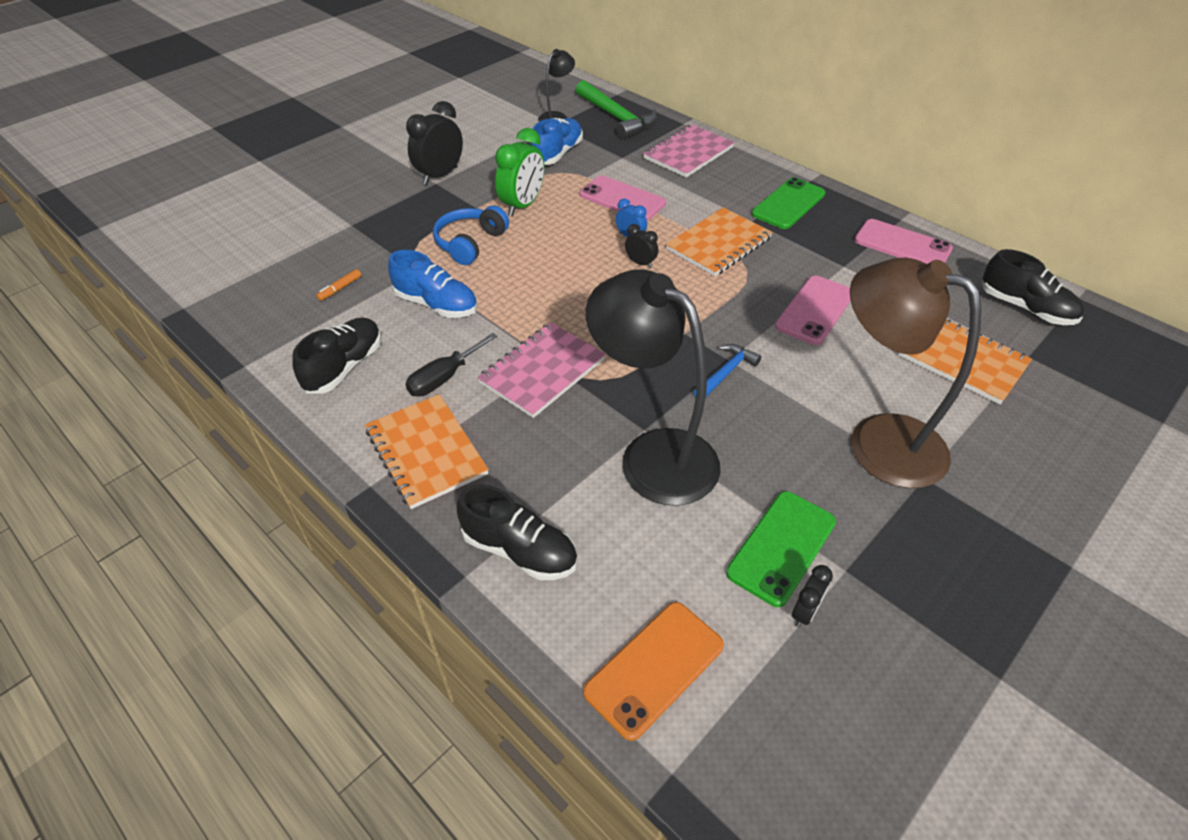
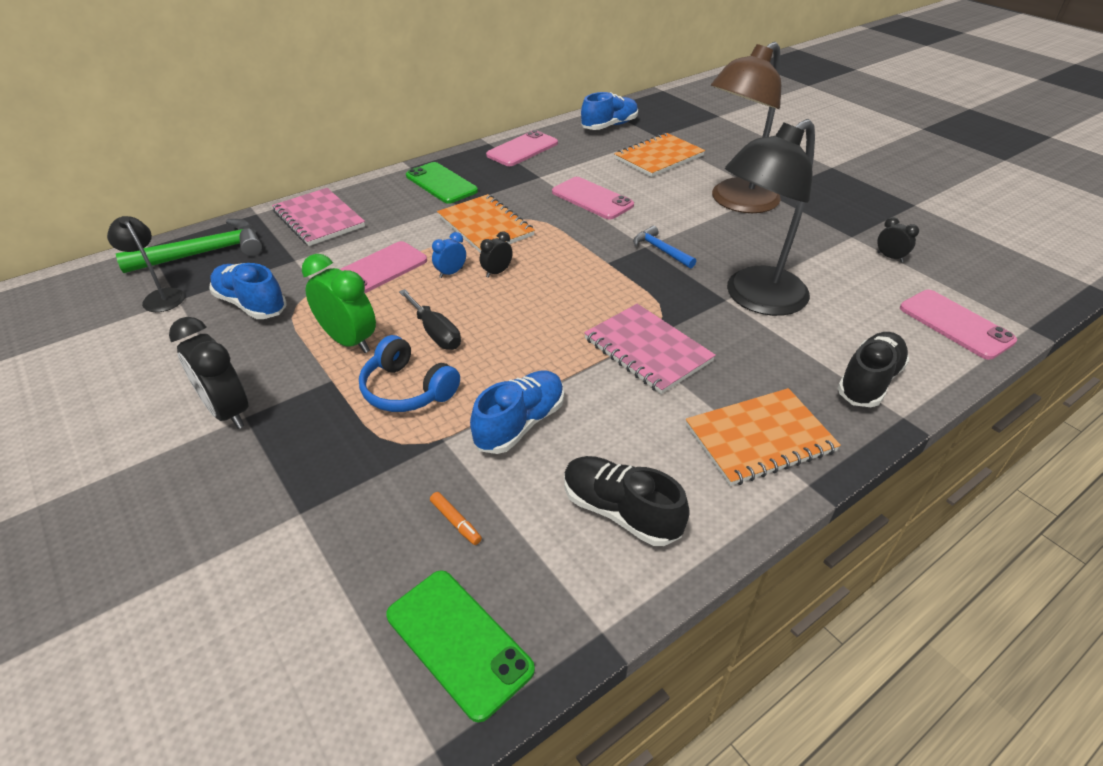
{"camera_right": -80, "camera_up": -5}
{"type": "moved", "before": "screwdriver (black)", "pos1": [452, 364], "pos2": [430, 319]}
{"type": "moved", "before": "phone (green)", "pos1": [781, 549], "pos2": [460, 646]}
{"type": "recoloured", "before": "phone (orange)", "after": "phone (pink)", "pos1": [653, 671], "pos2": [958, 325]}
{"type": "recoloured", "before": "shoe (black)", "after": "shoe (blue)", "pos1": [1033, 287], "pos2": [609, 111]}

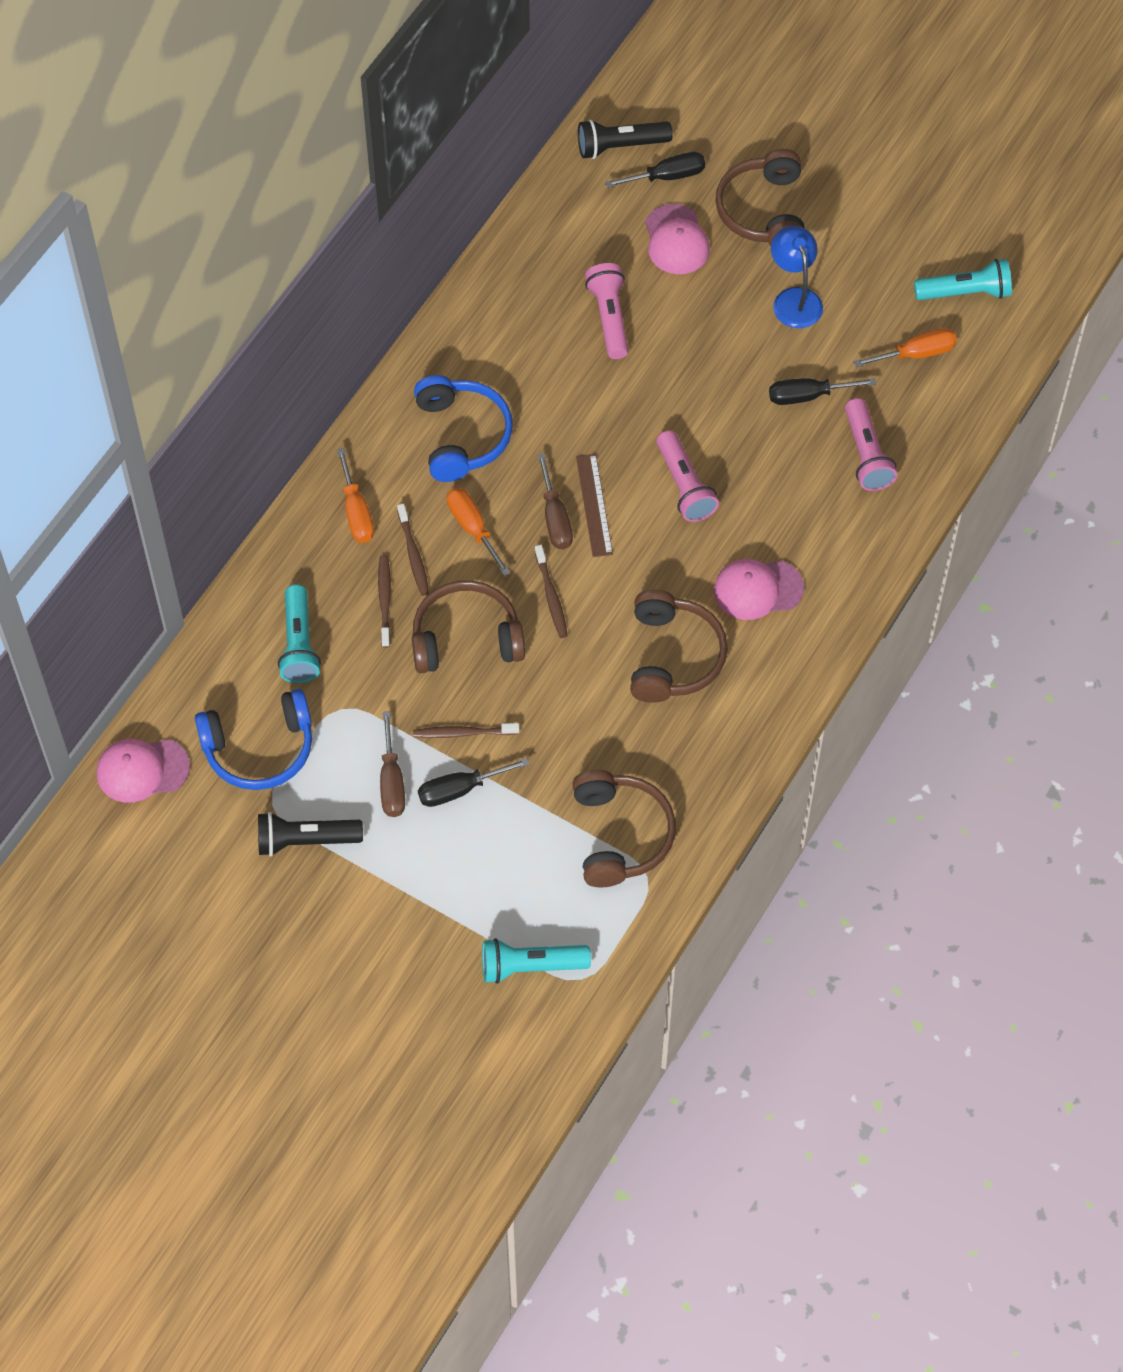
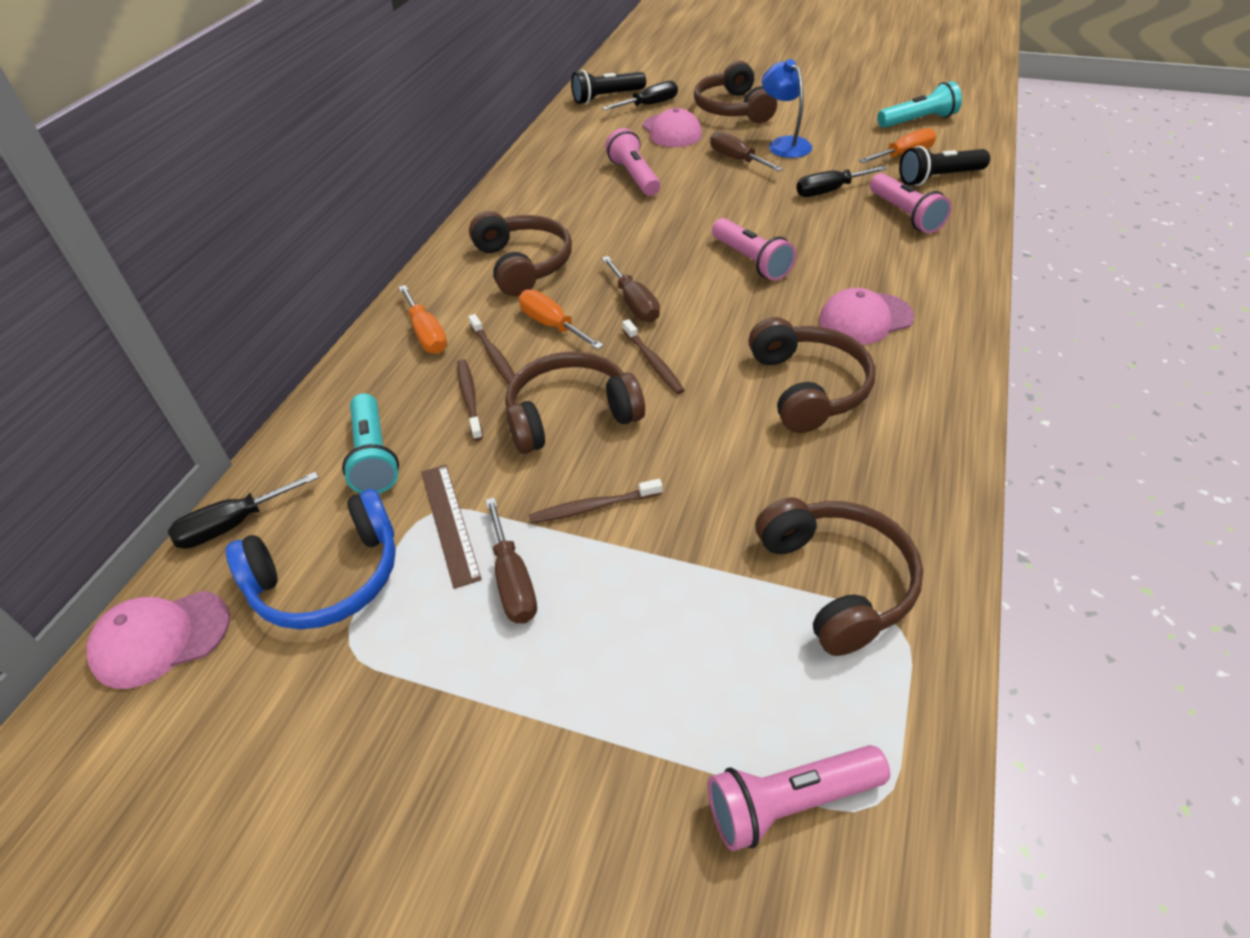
{"camera_right": -10, "camera_up": -15}
{"type": "added", "after": "screwdriver (brown)", "pos2": [746, 151]}
{"type": "moved", "before": "flashlight (black)", "pos1": [310, 834], "pos2": [944, 166]}
{"type": "moved", "before": "screwdriver (black)", "pos1": [473, 782], "pos2": [243, 510]}
{"type": "moved", "before": "ruler (brown)", "pos1": [594, 505], "pos2": [451, 527]}
{"type": "recoloured", "before": "headphones (blue)", "after": "headphones (brown)", "pos1": [463, 428], "pos2": [520, 253]}
{"type": "recoloured", "before": "flashlight (turquoise)", "after": "flashlight (pink)", "pos1": [536, 961], "pos2": [799, 798]}

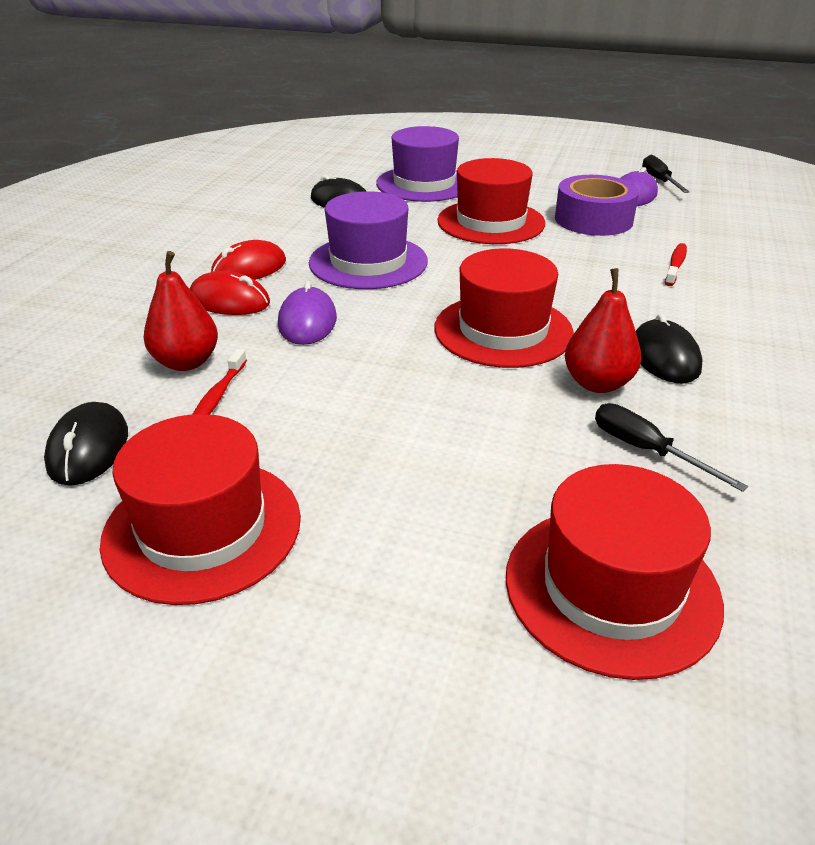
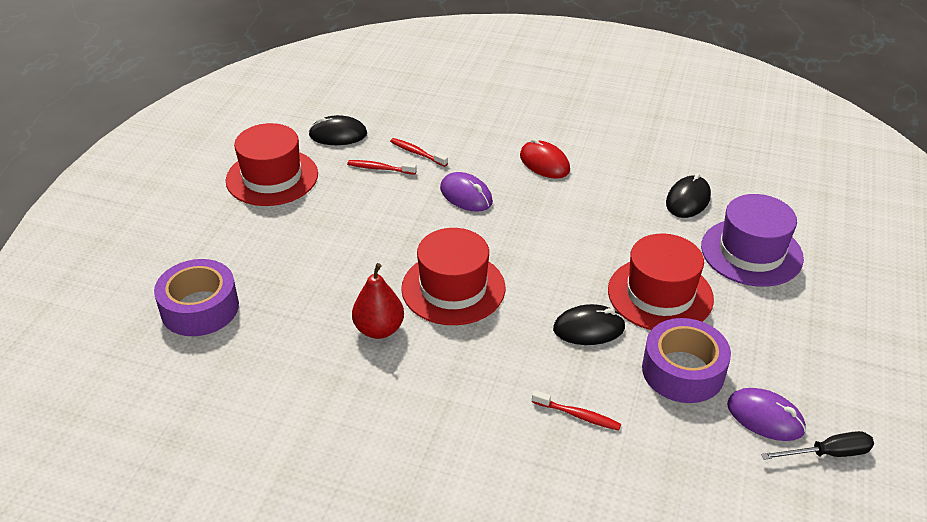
{"camera_right": 90, "camera_up": 5}
{"type": "removed", "before": "mouse (red)", "pos1": [229, 293]}
{"type": "removed", "before": "hat (purple)", "pos1": [368, 240]}
{"type": "removed", "before": "screwdriver (black)", "pos1": [671, 447]}
{"type": "moved", "before": "mouse (black)", "pos1": [669, 348], "pos2": [589, 324]}
{"type": "replaced", "before": "pear (red)", "after": "toothbrush (red)", "pos1": [180, 311], "pos2": [419, 152]}
{"type": "replaced", "before": "hat (red)", "after": "tape (purple)", "pos1": [615, 572], "pos2": [196, 297]}
{"type": "turned", "before": "mouse (purple)", "pos1": [307, 313], "pos2": [466, 192], "turn": 45}

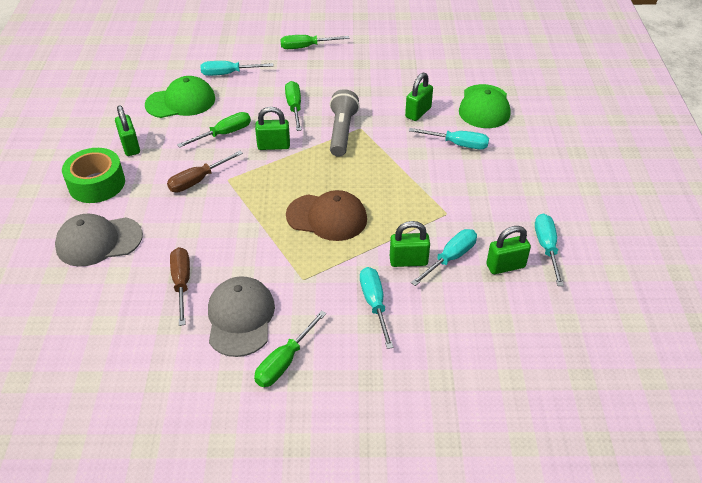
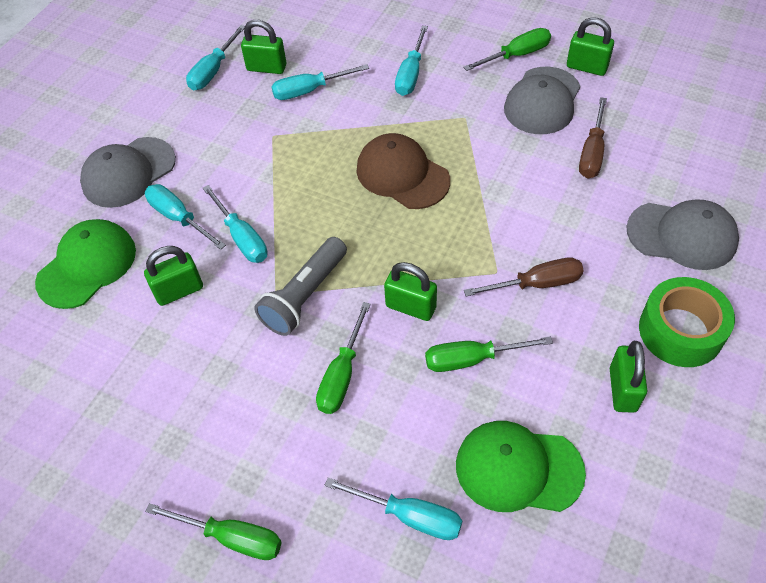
{"camera_right": -150, "camera_up": 10}
{"type": "added", "after": "cap (grey)", "pos2": [128, 172]}
{"type": "added", "after": "screwdriver (turquoise)", "pos2": [235, 224]}
{"type": "moved", "before": "padlock (green)", "pos1": [410, 244], "pos2": [590, 46]}

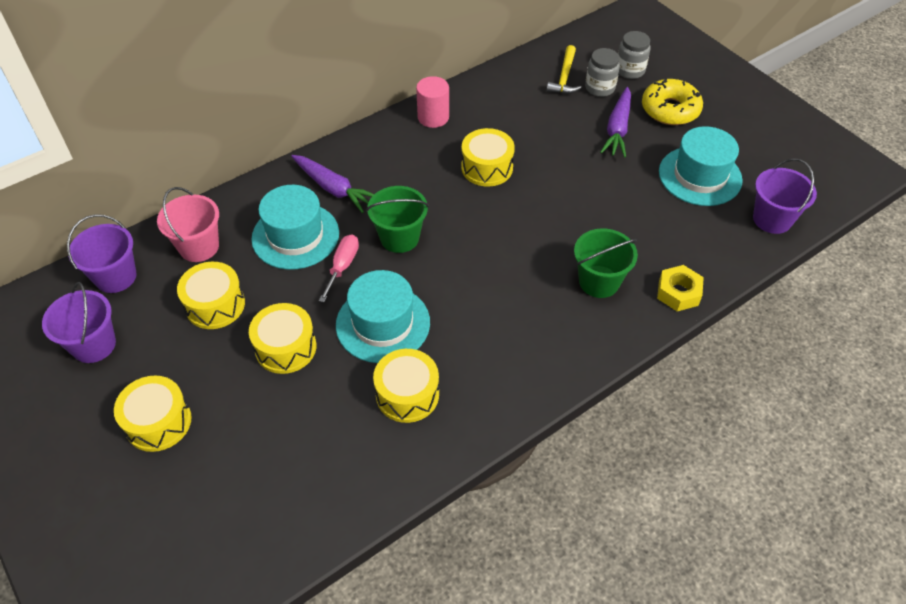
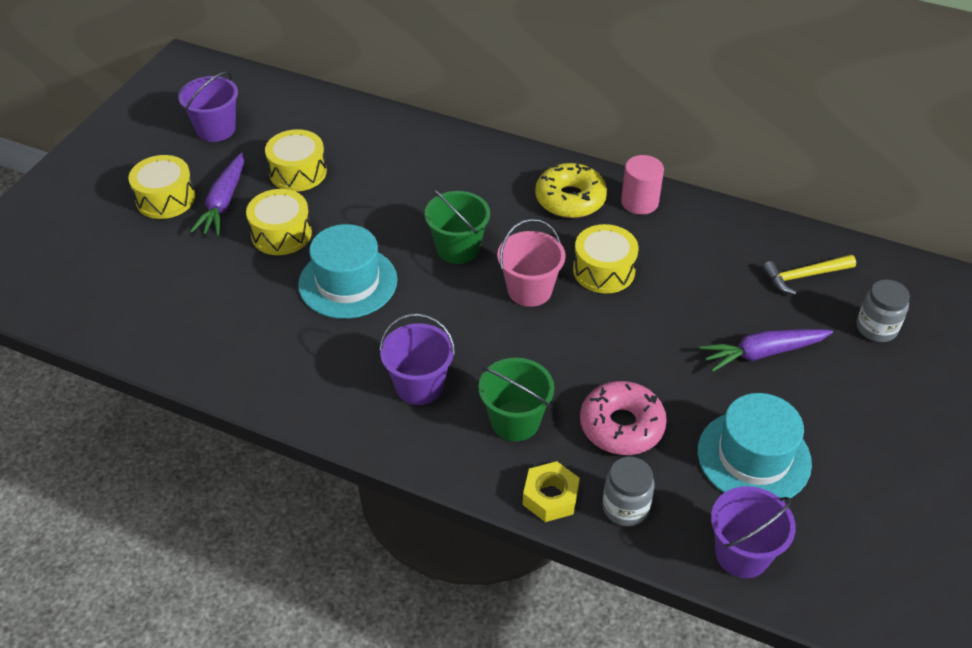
{"camera_right": 60, "camera_up": -5}
{"type": "removed", "before": "hat (turquoise)", "pos1": [295, 227]}
{"type": "removed", "before": "screwdriver (pink)", "pos1": [339, 268]}
{"type": "removed", "before": "drum (yellow)", "pos1": [406, 386]}
{"type": "added", "after": "donut (pink)", "pos2": [623, 418]}
{"type": "moved", "before": "bucket (purple)", "pos1": [102, 253], "pos2": [417, 359]}
{"type": "moved", "before": "bucket (pink)", "pos1": [188, 224], "pos2": [531, 263]}
{"type": "moved", "before": "carrot (purple)", "pos1": [332, 184], "pos2": [217, 194]}
{"type": "moved", "before": "jar (grey)", "pos1": [602, 72], "pos2": [628, 491]}
{"type": "moved", "before": "donut (yellow)", "pos1": [672, 102], "pos2": [571, 190]}

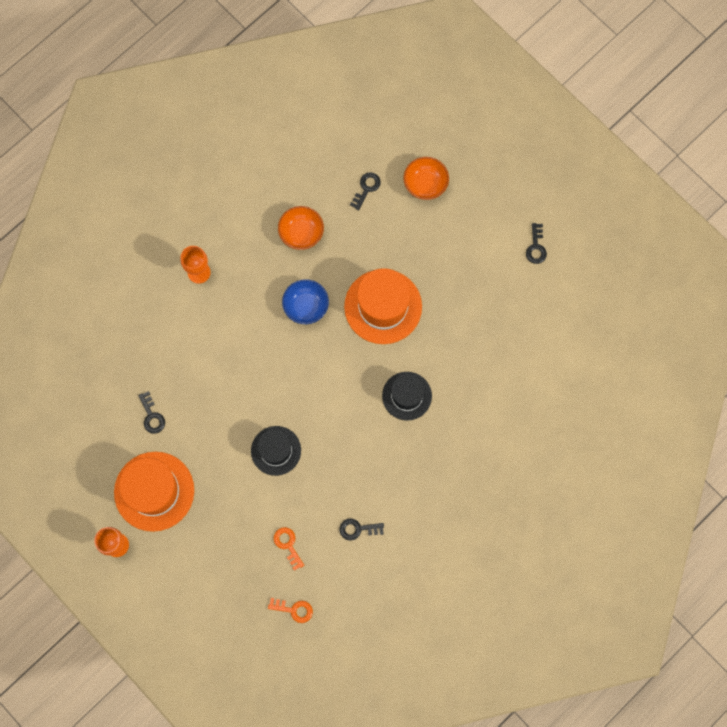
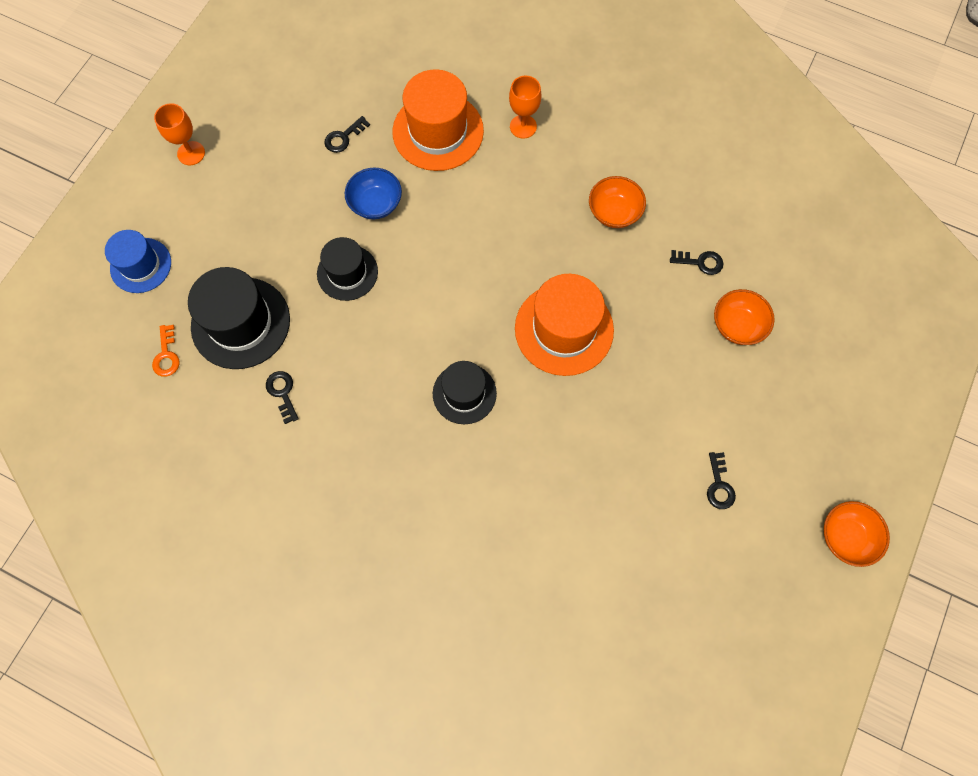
{"camera_right": 70, "camera_up": -5}
{"type": "added", "after": "hat (blue)", "pos2": [138, 261]}
{"type": "added", "after": "bowl (orange)", "pos2": [857, 534]}
{"type": "moved", "before": "hat (orange)", "pos1": [154, 492], "pos2": [438, 120]}
{"type": "moved", "before": "bowl (blue)", "pos1": [305, 301], "pos2": [373, 193]}
{"type": "replaced", "before": "key (orange)", "after": "hat (black)", "pos1": [289, 549], "pos2": [239, 318]}
{"type": "turned", "before": "key (black)", "pos1": [536, 243], "pos2": [721, 480], "turn": -75}

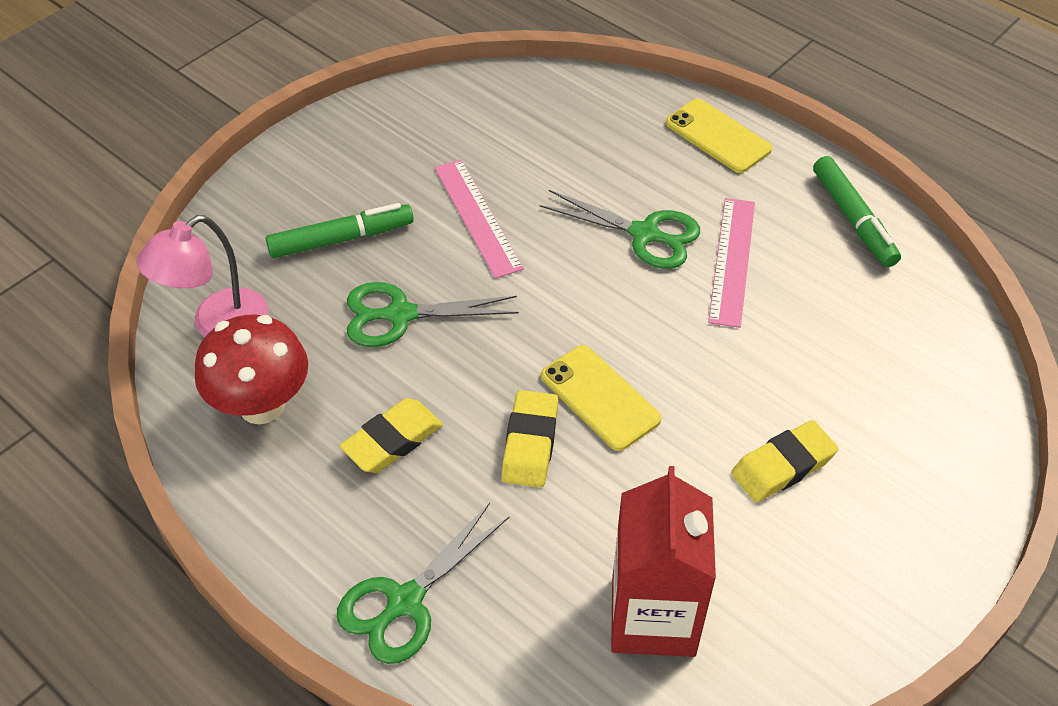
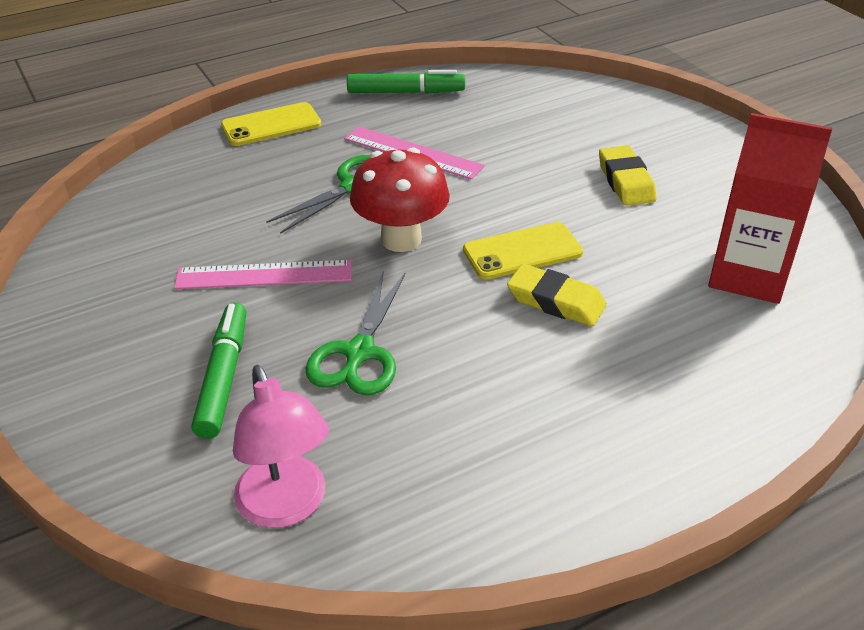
{"camera_right": -70, "camera_up": -10}
{"type": "removed", "before": "scissors (green)", "pos1": [423, 583]}
{"type": "removed", "before": "eraser (yellow)", "pos1": [391, 435]}
{"type": "moved", "before": "mushroom (red)", "pos1": [251, 369], "pos2": [400, 199]}

